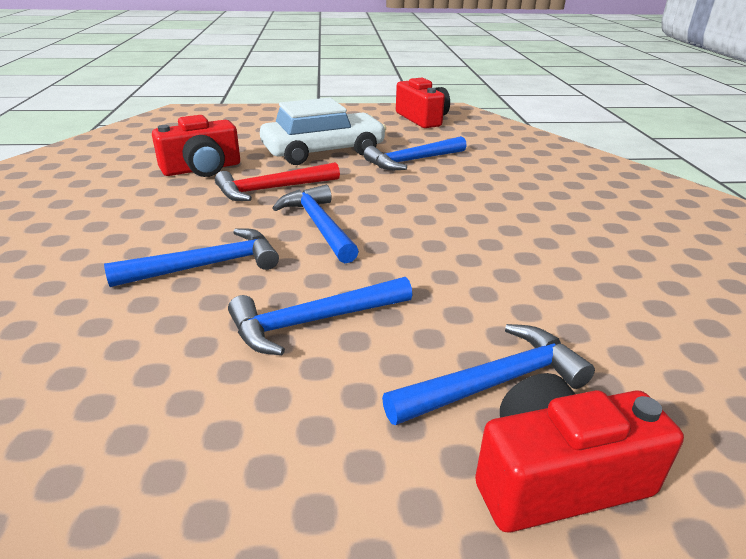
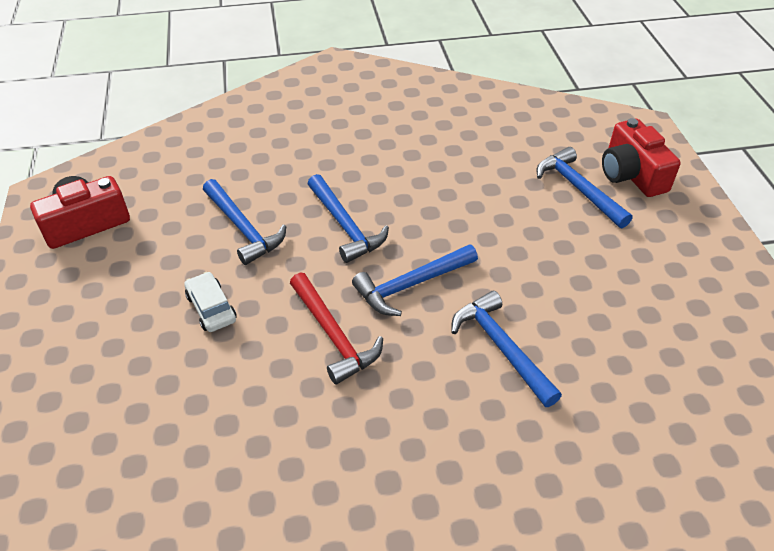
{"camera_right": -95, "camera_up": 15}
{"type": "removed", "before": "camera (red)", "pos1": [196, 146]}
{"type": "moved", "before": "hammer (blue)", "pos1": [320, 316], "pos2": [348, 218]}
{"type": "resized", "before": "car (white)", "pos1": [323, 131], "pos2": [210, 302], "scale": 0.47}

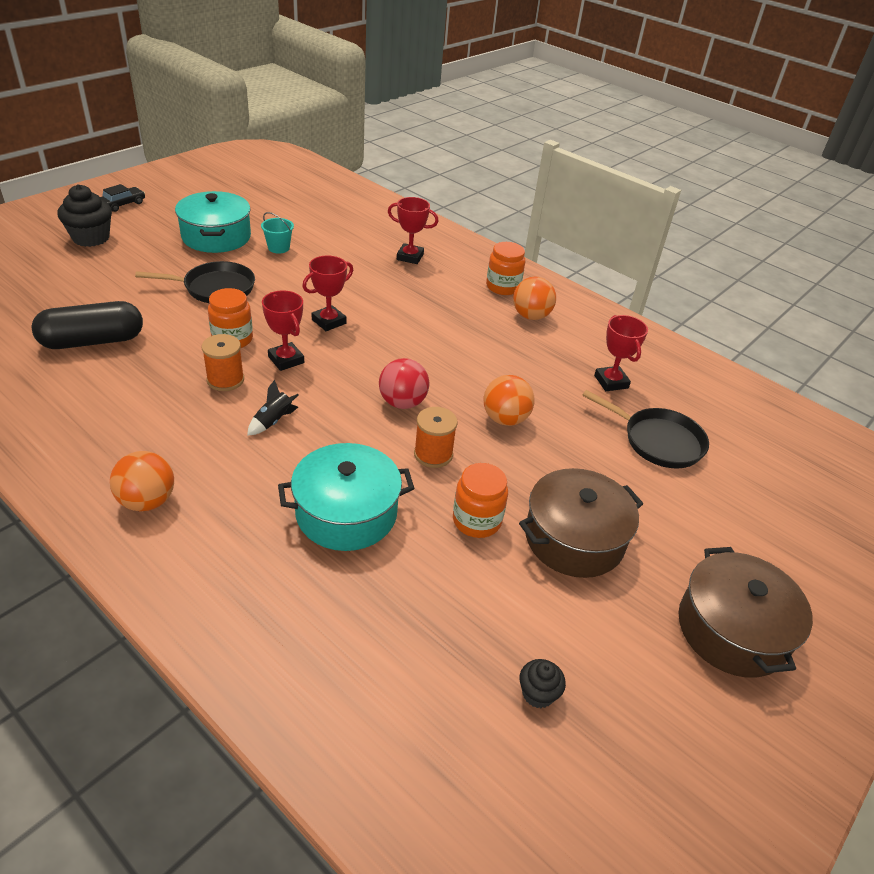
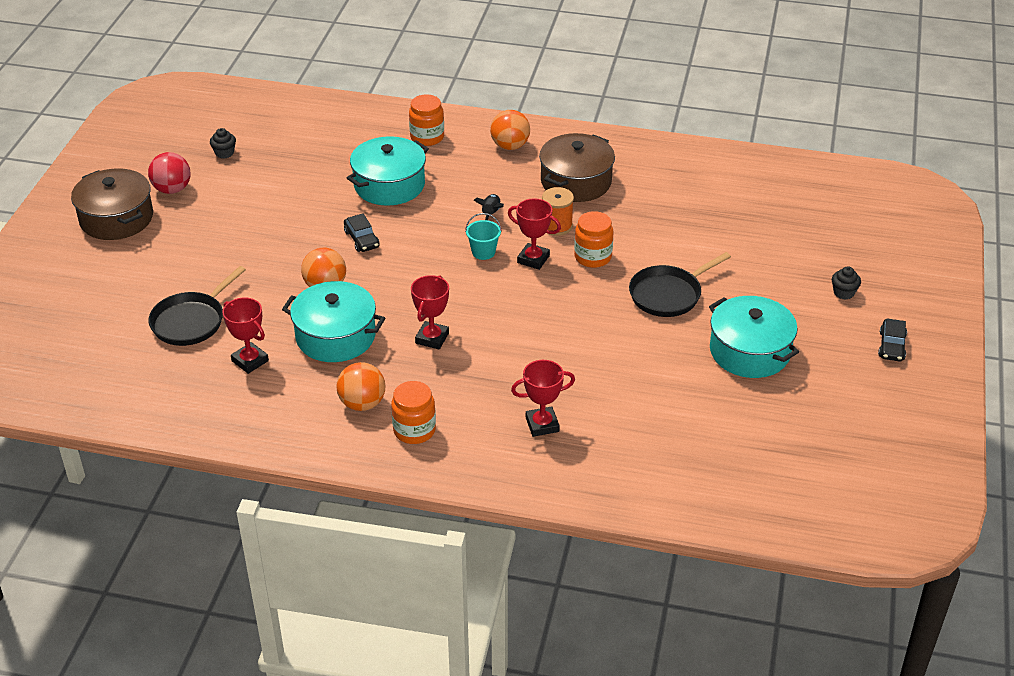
{"camera_right": 155, "camera_up": 0}
{"type": "removed", "before": "capsule (black)", "pos1": [87, 325]}
{"type": "added", "after": "pot (turquoise)", "pos2": [333, 321]}
{"type": "moved", "before": "bucket (turquoise)", "pos1": [277, 233], "pos2": [483, 236]}
{"type": "moved", "before": "trophy (red)", "pos1": [327, 293], "pos2": [430, 312]}
{"type": "moved", "before": "ball (red)", "pos1": [404, 383], "pos2": [169, 173]}
{"type": "moved", "before": "jar (orange)", "pos1": [480, 500], "pos2": [426, 120]}
{"type": "moved", "before": "pot (brown)", "pos1": [581, 523], "pos2": [577, 167]}
{"type": "replaced", "before": "spool (orange)", "after": "car (black)", "pos1": [436, 437], "pos2": [361, 232]}
{"type": "turned", "before": "pan (black)", "pos1": [645, 429], "pos2": [197, 306], "turn": -60}
{"type": "resized", "before": "cupcake (black)", "pos1": [84, 215], "pos2": [846, 283], "scale": 0.53}

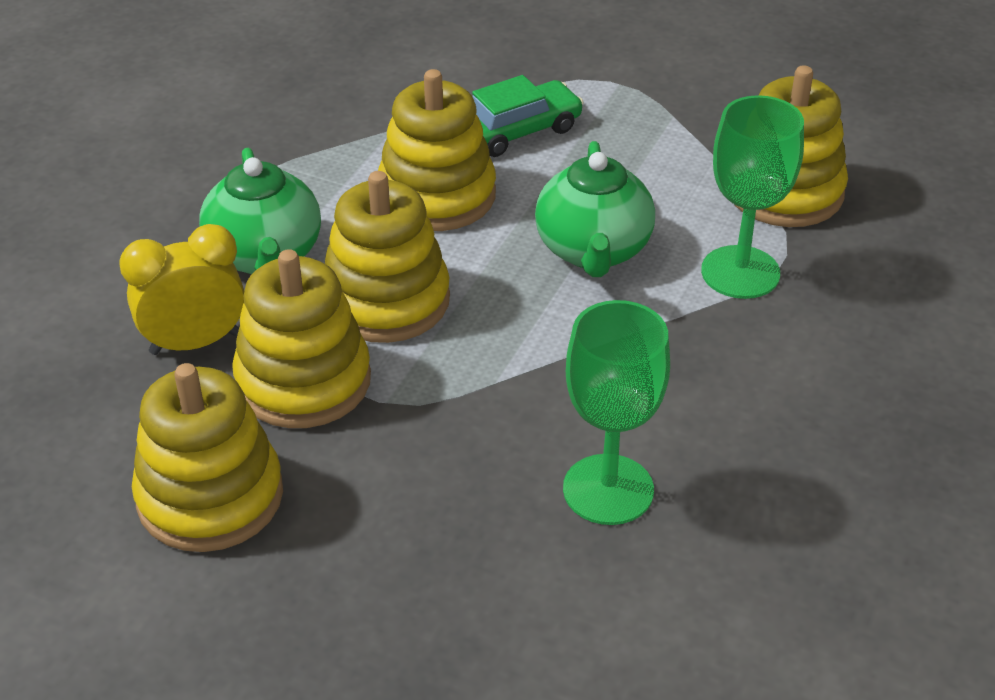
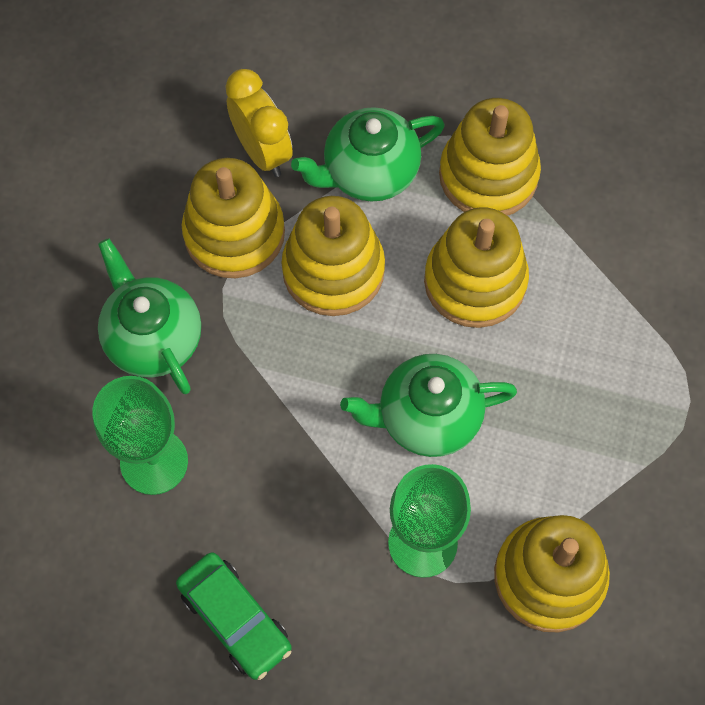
{"camera_right": 80, "camera_up": 25}
{"type": "added", "after": "teapot (green)", "pos2": [149, 316]}
{"type": "moved", "before": "stacking toy (yellow)", "pos1": [207, 457], "pos2": [490, 157]}
{"type": "moved", "before": "car (green)", "pos1": [528, 116], "pos2": [234, 616]}

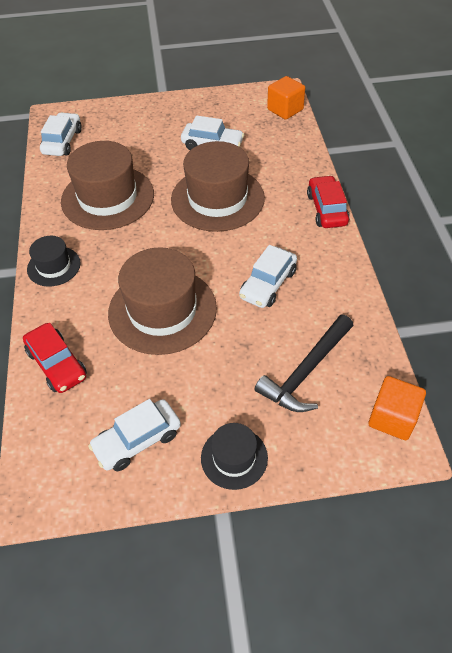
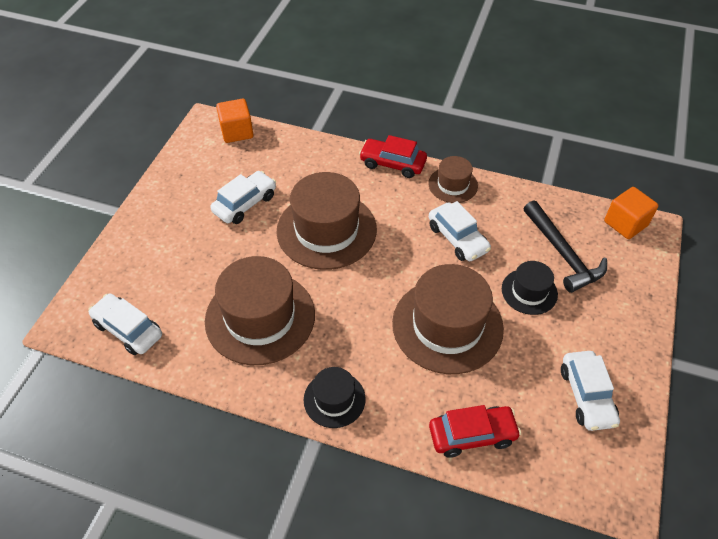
{"camera_right": -65, "camera_up": 0}
{"type": "added", "after": "hat (brown)", "pos2": [453, 179]}
{"type": "moved", "before": "hat (black)", "pos1": [234, 456], "pos2": [530, 288]}

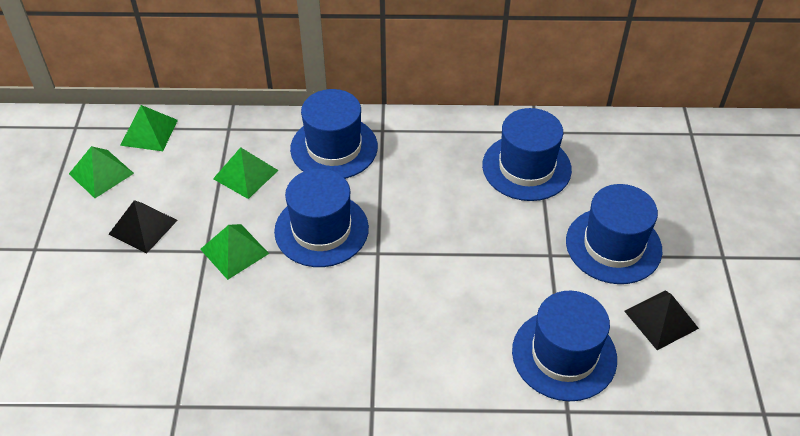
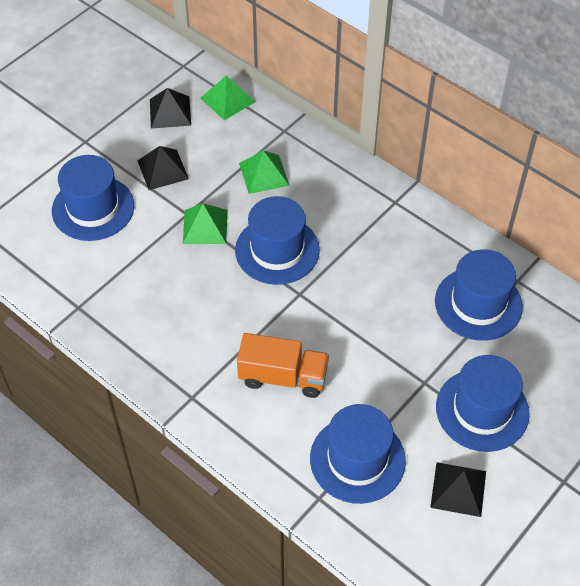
{"camera_right": 40, "camera_up": 5}
{"type": "added", "after": "truck (orange)", "pos2": [283, 365]}
{"type": "moved", "before": "hat (blue)", "pos1": [334, 134], "pos2": [93, 198]}
{"type": "recoloured", "before": "pyramid (green)", "after": "pyramid (black)", "pos1": [101, 172], "pos2": [170, 108]}

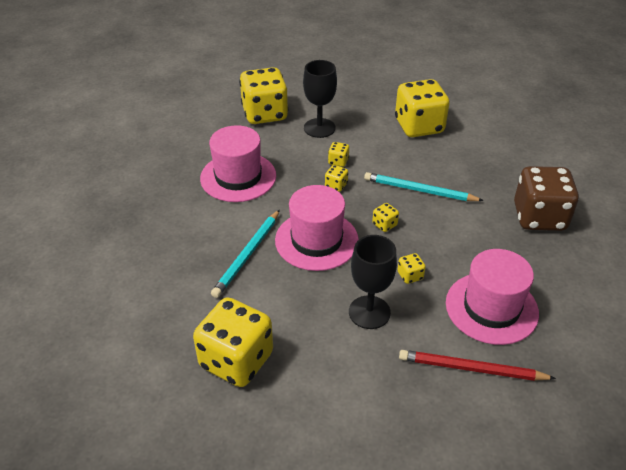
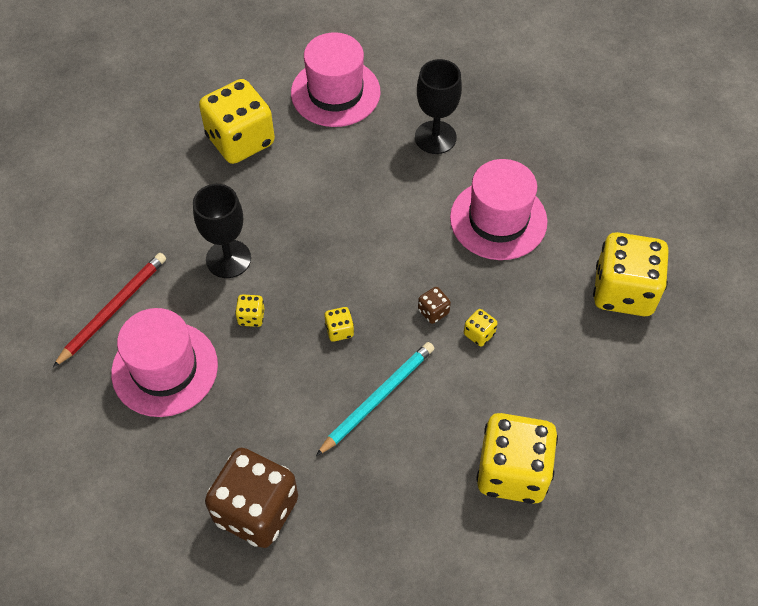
{"camera_right": 115, "camera_up": 15}
{"type": "removed", "before": "pencil (turquoise)", "pos1": [245, 254]}
{"type": "moved", "before": "hat (pink)", "pos1": [317, 228], "pos2": [336, 79]}
{"type": "moved", "before": "goblet (black)", "pos1": [320, 99], "pos2": [438, 106]}
{"type": "recoloured", "before": "dice (yellow)", "after": "dice (brown)", "pos1": [336, 178], "pos2": [434, 305]}

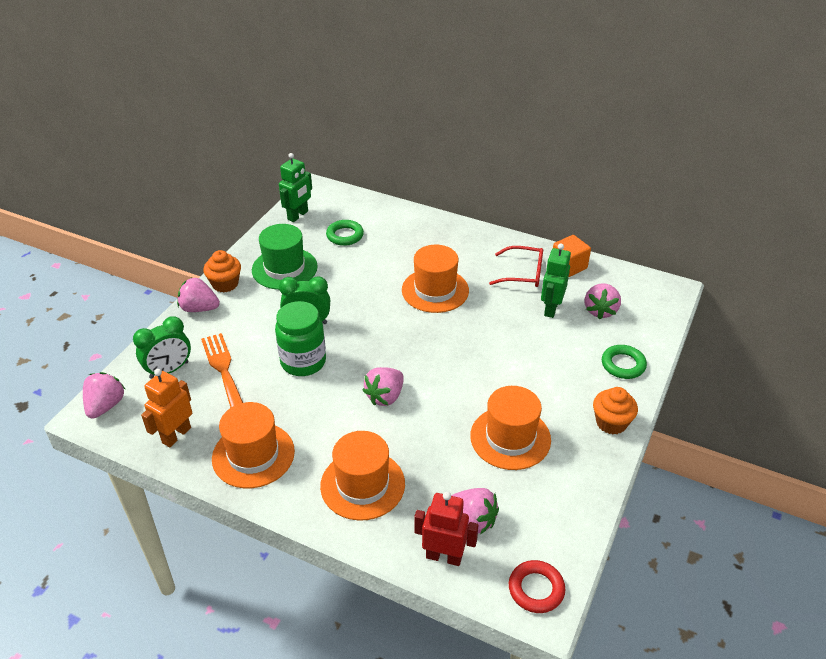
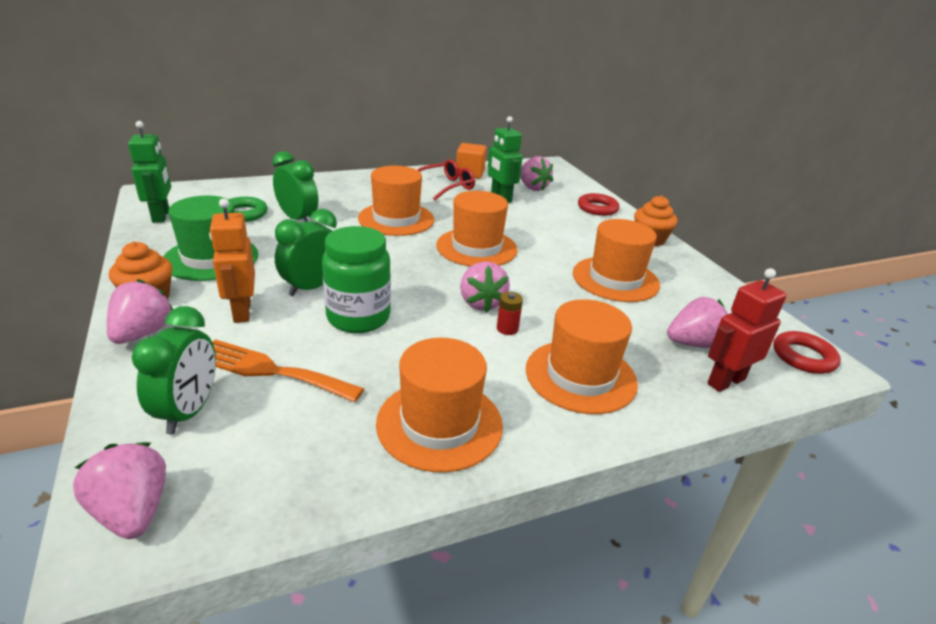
{"camera_right": -50, "camera_up": -10}
{"type": "added", "after": "clock (green)", "pos2": [295, 186]}
{"type": "added", "after": "hat (orange)", "pos2": [477, 228]}
{"type": "added", "after": "battery (red)", "pos2": [510, 313]}
{"type": "moved", "before": "robot (orange)", "pos1": [166, 408], "pos2": [232, 260]}
{"type": "recoloured", "before": "ring (green)", "after": "ring (red)", "pos1": [624, 362], "pos2": [599, 204]}
{"type": "turned", "before": "strawberry (pink)", "pos1": [198, 294], "pos2": [140, 311], "turn": 135}

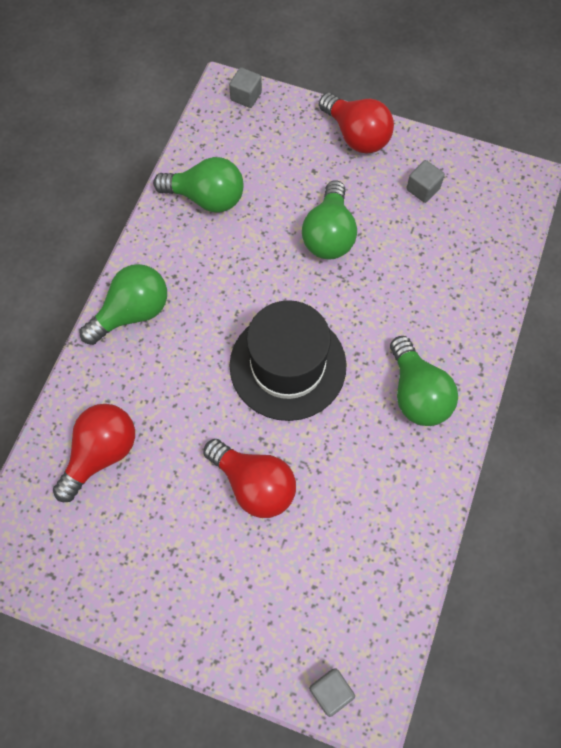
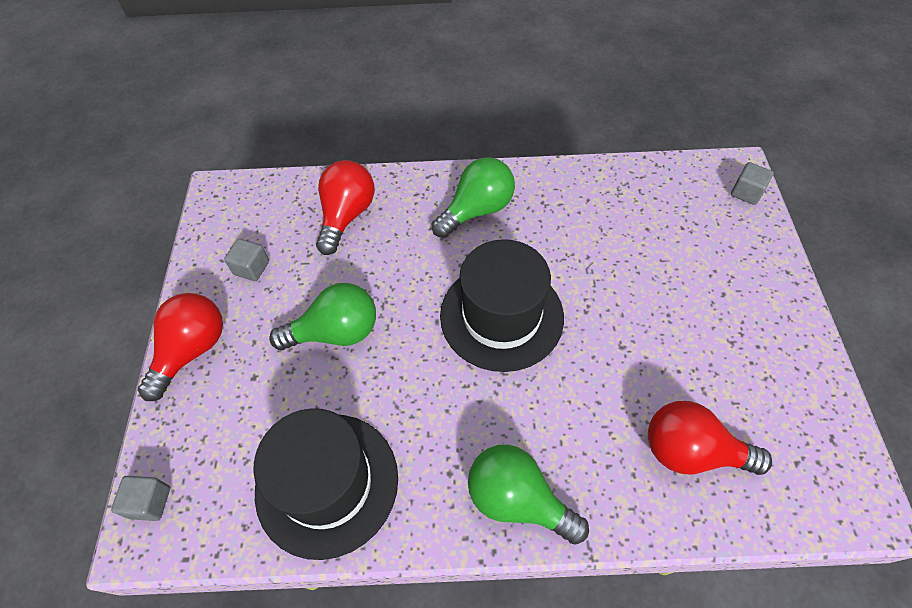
{"camera_right": -110, "camera_up": -10}
{"type": "moved", "before": "light bulb (red)", "pos1": [249, 478], "pos2": [345, 207]}
{"type": "replaced", "before": "light bulb (green)", "after": "hat (black)", "pos1": [198, 184], "pos2": [325, 484]}

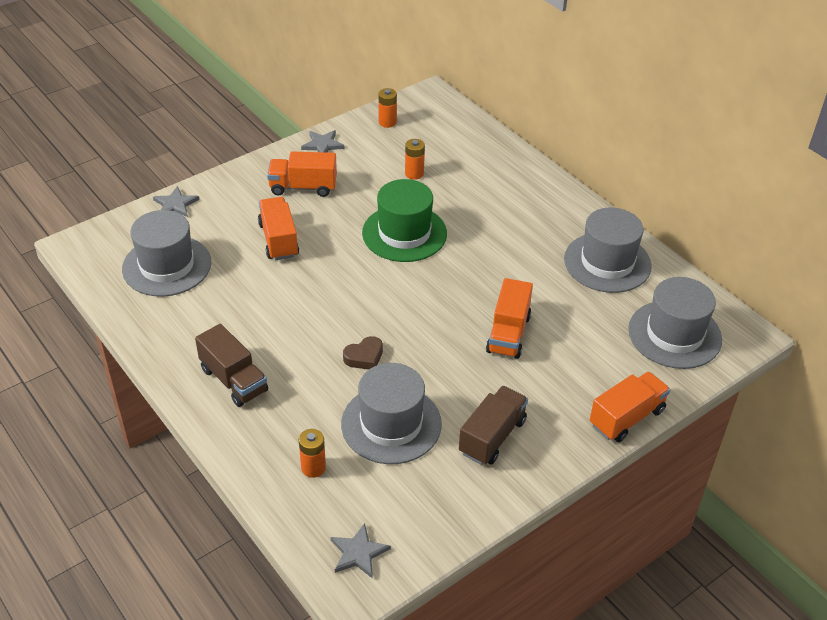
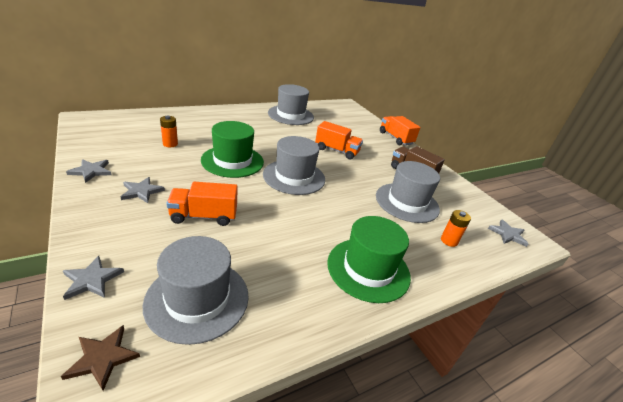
{"camera_right": -85, "camera_up": -10}
{"type": "removed", "before": "heart (brown)", "pos1": [363, 353]}
{"type": "removed", "before": "battery (orange)", "pos1": [387, 108]}
{"type": "added", "after": "star (brown)", "pos2": [100, 358]}
{"type": "moved", "before": "hat (grey)", "pos1": [675, 323], "pos2": [294, 165]}
{"type": "replaced", "before": "truck (brown)", "after": "hat (green)", "pos1": [231, 365], "pos2": [369, 259]}
{"type": "replaced", "before": "truck (orange)", "after": "star (grey)", "pos1": [302, 174], "pos2": [143, 190]}

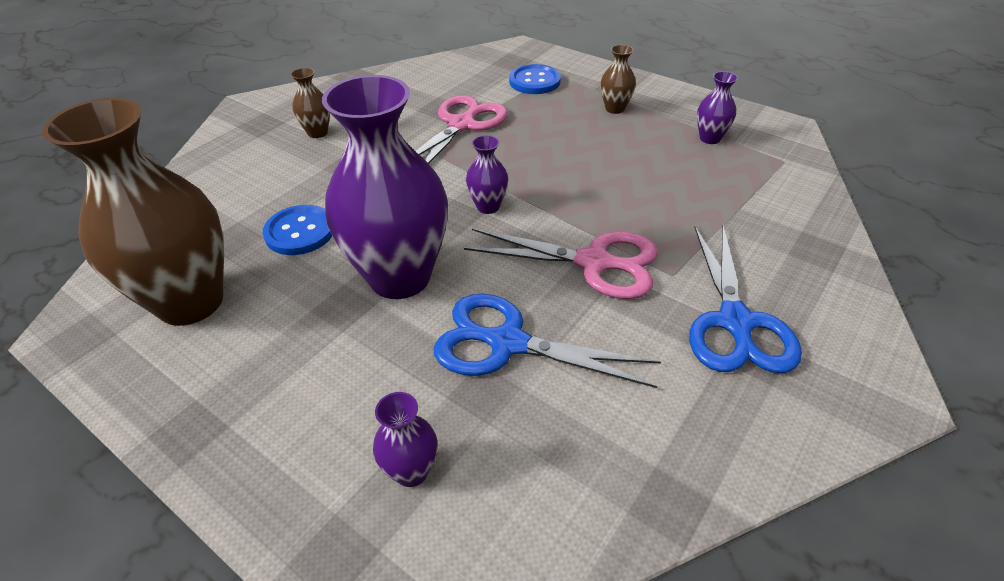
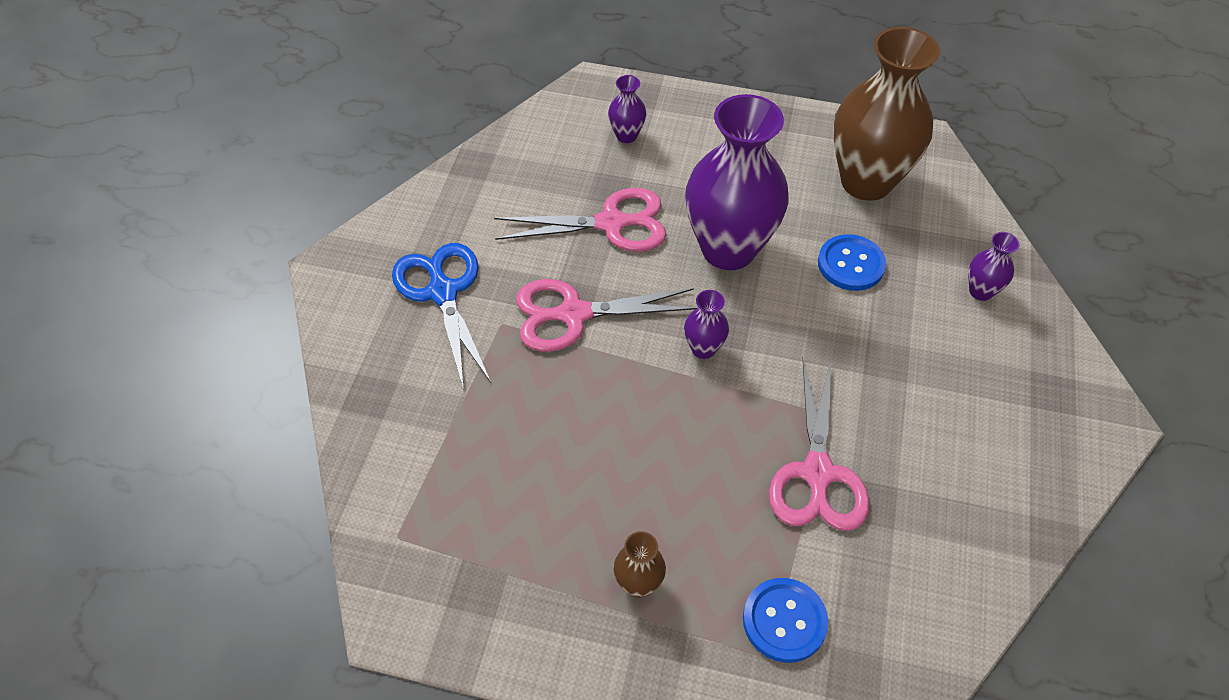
{"camera_right": 155, "camera_up": 10}
{"type": "removed", "before": "vase (brown)", "pos1": [310, 103]}
{"type": "moved", "before": "vase (purple)", "pos1": [717, 107], "pos2": [994, 266]}
{"type": "recoloured", "before": "scissors (blue)", "after": "scissors (pink)", "pos1": [547, 341], "pos2": [580, 220]}

